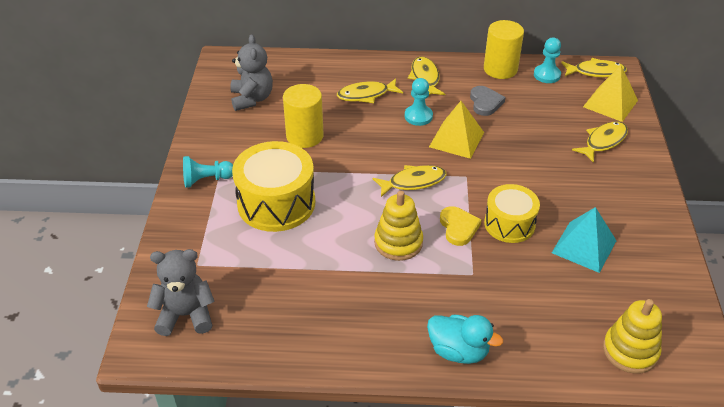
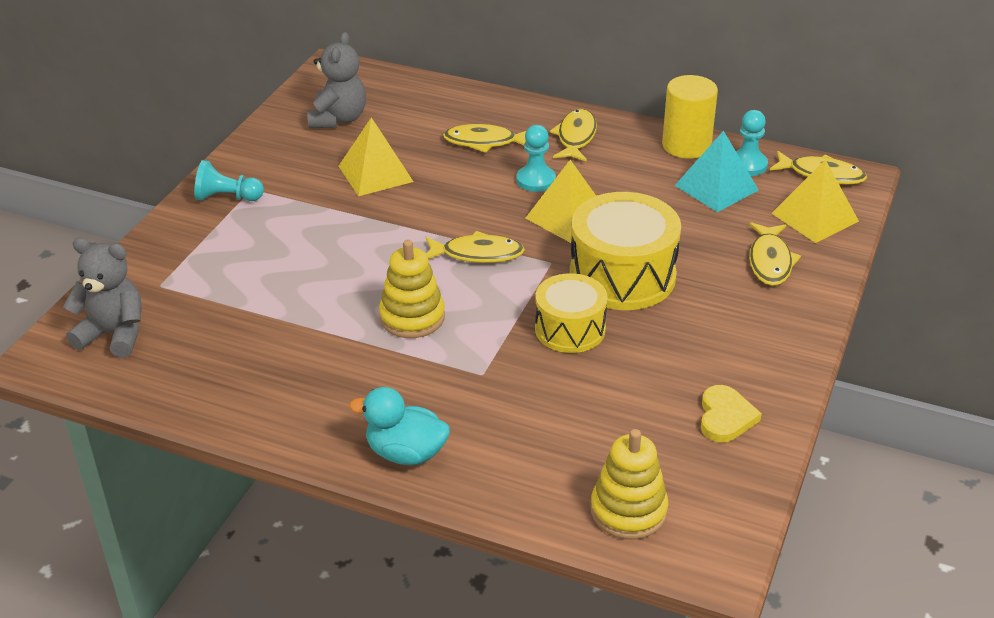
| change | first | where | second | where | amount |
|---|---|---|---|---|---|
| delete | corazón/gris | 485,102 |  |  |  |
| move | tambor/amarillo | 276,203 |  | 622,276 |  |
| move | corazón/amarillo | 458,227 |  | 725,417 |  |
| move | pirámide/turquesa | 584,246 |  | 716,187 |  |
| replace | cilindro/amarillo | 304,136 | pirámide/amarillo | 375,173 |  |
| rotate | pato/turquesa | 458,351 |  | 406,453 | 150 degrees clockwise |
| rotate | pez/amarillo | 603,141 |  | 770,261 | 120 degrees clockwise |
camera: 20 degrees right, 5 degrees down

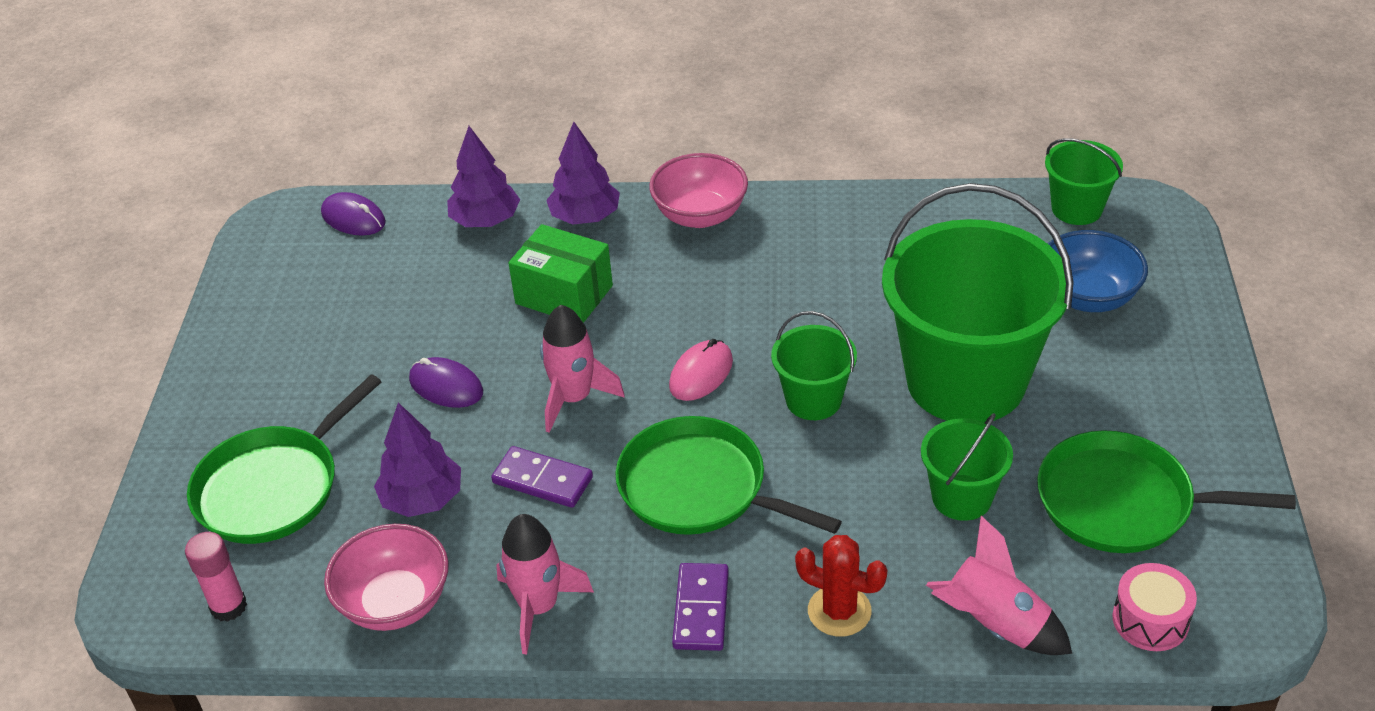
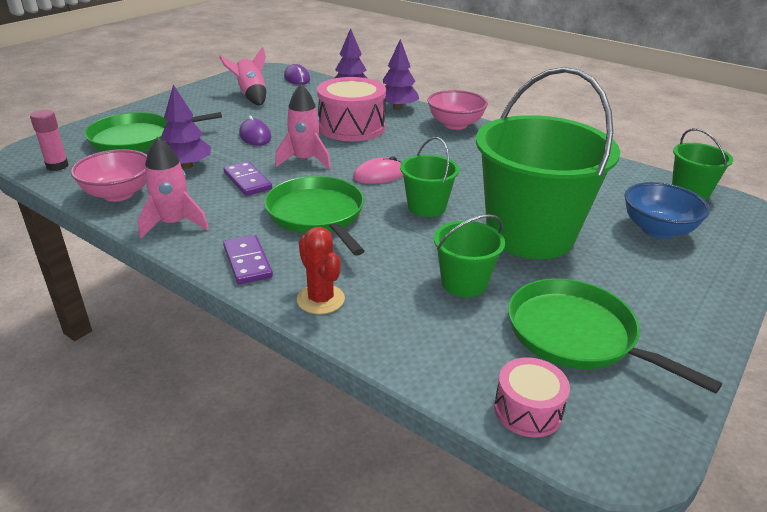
| change | first | where | second | where | amount |
|---|---|---|---|---|---|
| move | cohete/rosa | 994,625 |  | 251,96 |  |
| replace | caja/verde | 564,294 | tambor/rosa | 351,127 |  |
| rotate | ficha de dominó/morado | 701,609 |  | 248,262 | 60 degrees counterclockwise |
camera: 30 degrees right, 10 degrees down

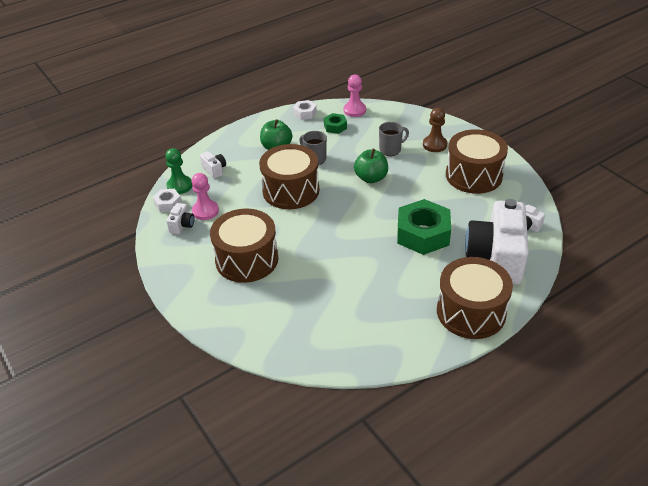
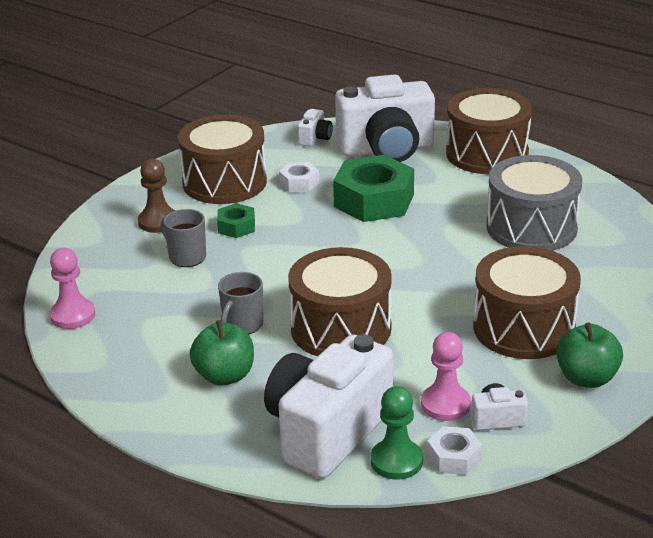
| change | first | where | second | where | amount |
|---|---|---|---|---|---|
| insert |  |  | tambor/gris | 531,227 |  |
| move | tuerca/blanco | 305,113 |  | 299,183 |  |
| move | tuerca/verde | 335,127 |  | 236,227 |  |
| move | manzana/verde | 371,178 |  | 586,378 |  |
| resize | cámara/blanco | 214,170 |  | 327,432 | x2.45 |
camera: 110 degrees left, 10 degrees down

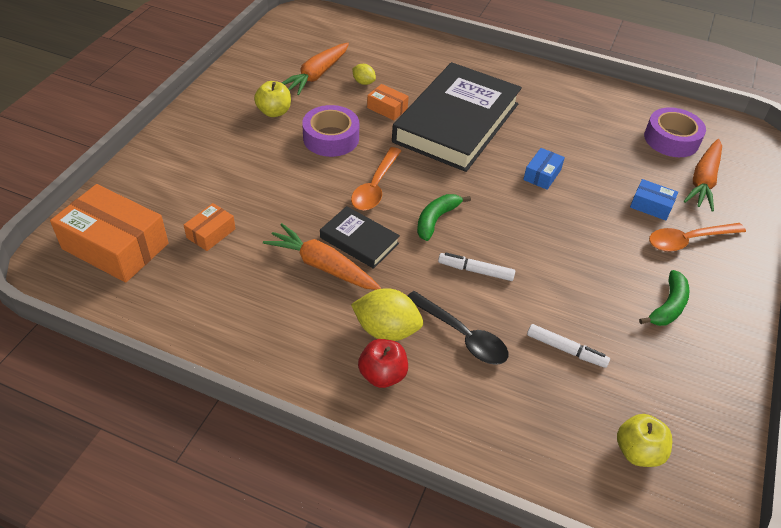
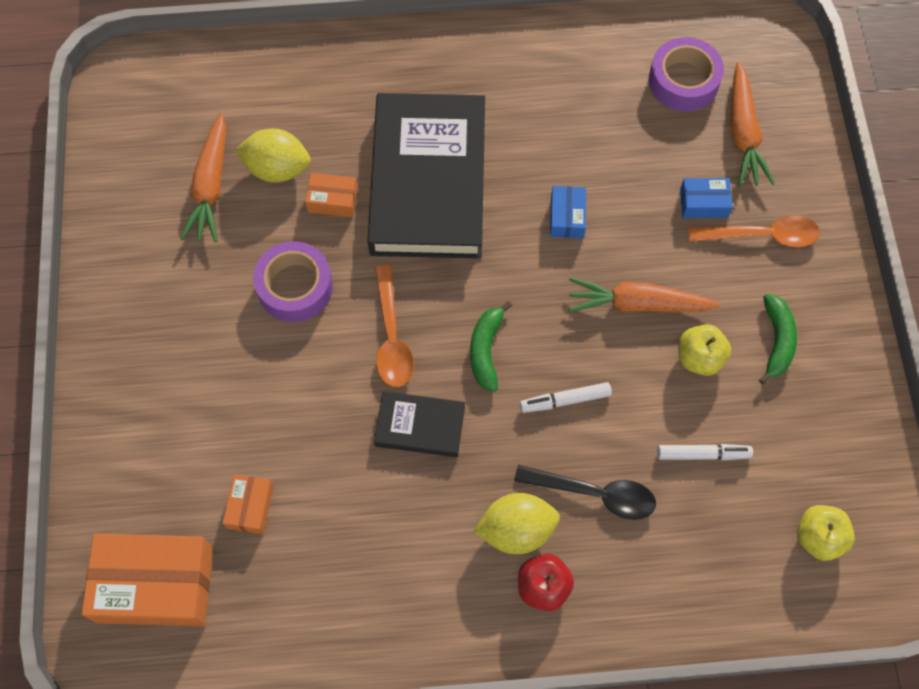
| change | first | where | second | where | amount |
|---|---|---|---|---|---|
| move | manzana/amarillo | 274,112 |  | 699,358 |  |
| move | zanahoria/naranja | 322,266 |  | 638,304 |  |
| rotate | cuchara/naranja | 688,240 |  | 761,235 | 135 degrees counterclockwise |
| resize | limón/amarillo | 363,82 |  | 277,169 | x1.86 |
camera: 25 degrees left, 20 degrees up

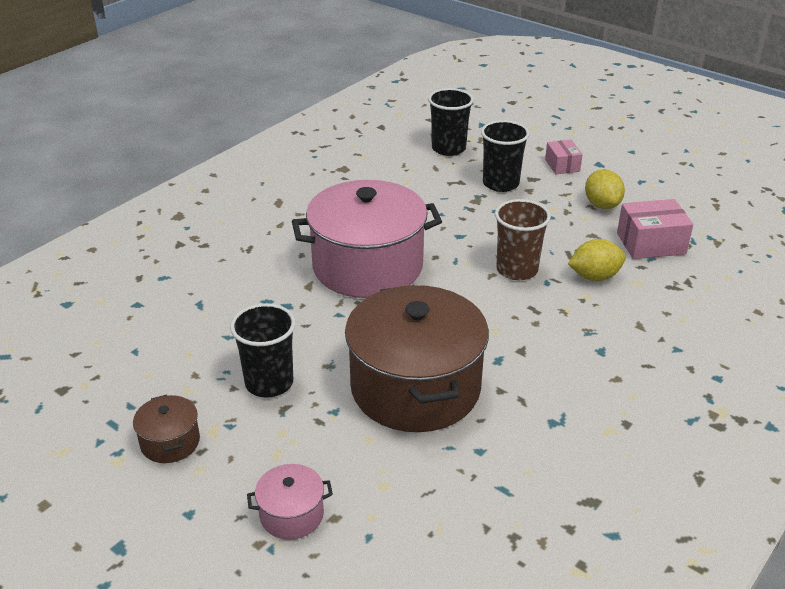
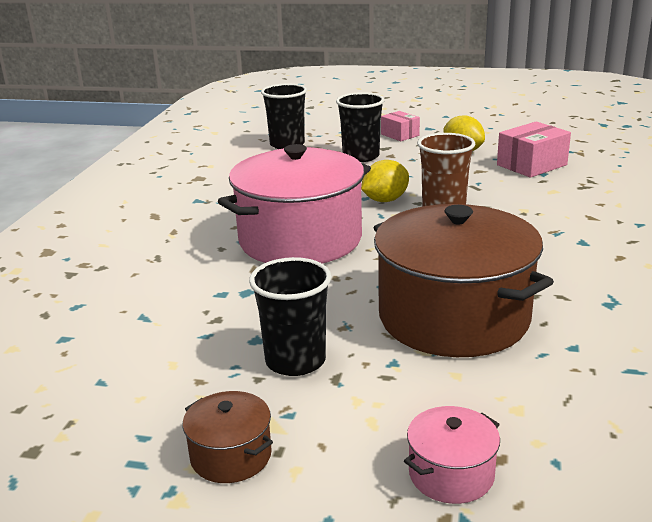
| change | first | where | second | where | amount |
|---|---|---|---|---|---|
| move | limón/amarillo | 594,277 |  | 385,200 |  |
camera: 25 degrees left, 10 degrees down

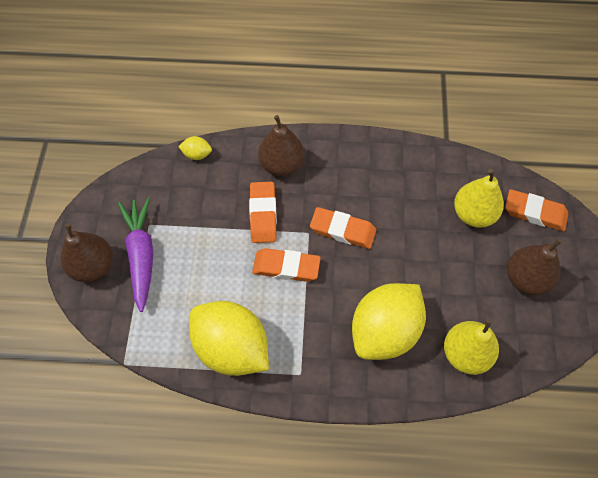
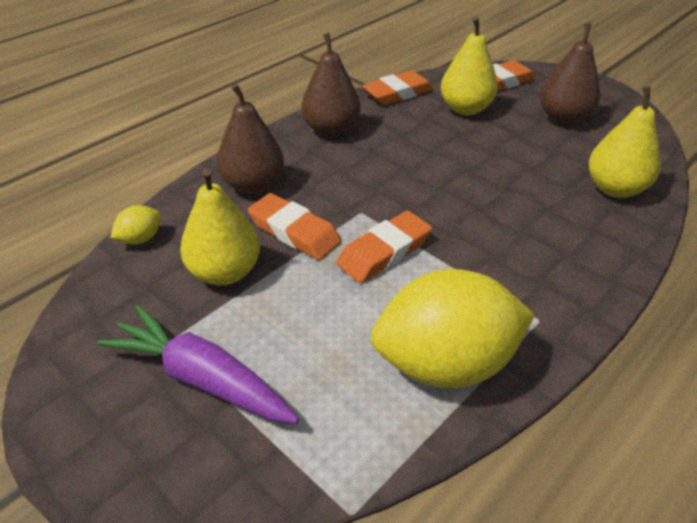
| change | first | where | second | where | amount |
|---|---|---|---|---|---|
| delete | limón/amarillo | 385,331 |  |  |  |
| insert |  |  | pera/amarillo | 224,272 |  |
| move | pera/marrón | 93,266 |  | 331,129 |  |
| move | goma de borrar/naranja | 342,230 |  | 398,93 |  |
camera: 50 degrees left, 20 degrees down

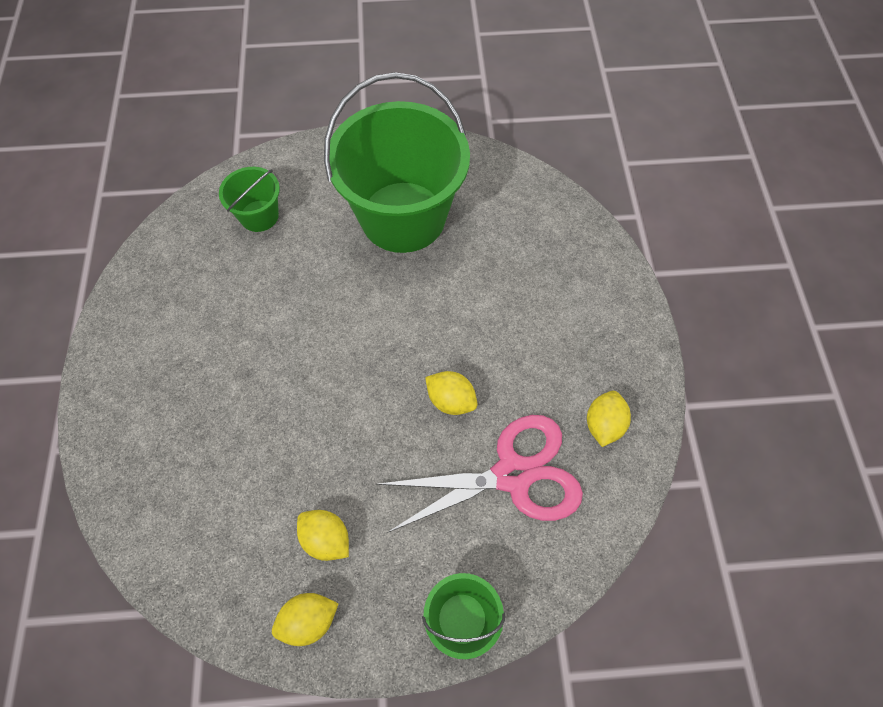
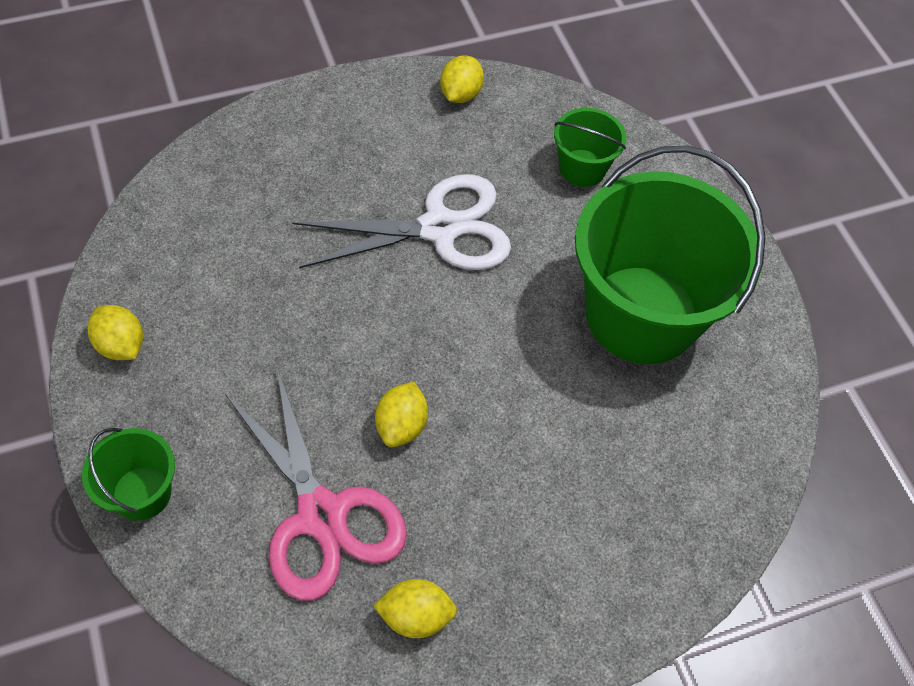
| change | first | where | second | where | amount |
|---|---|---|---|---|---|
| insert |  |  | tijeras/blanco | 439,228 |  |
| move | limón/amarillo | 326,539 |  | 460,94 |  |
camera: 70 degrees right, 5 degrees down

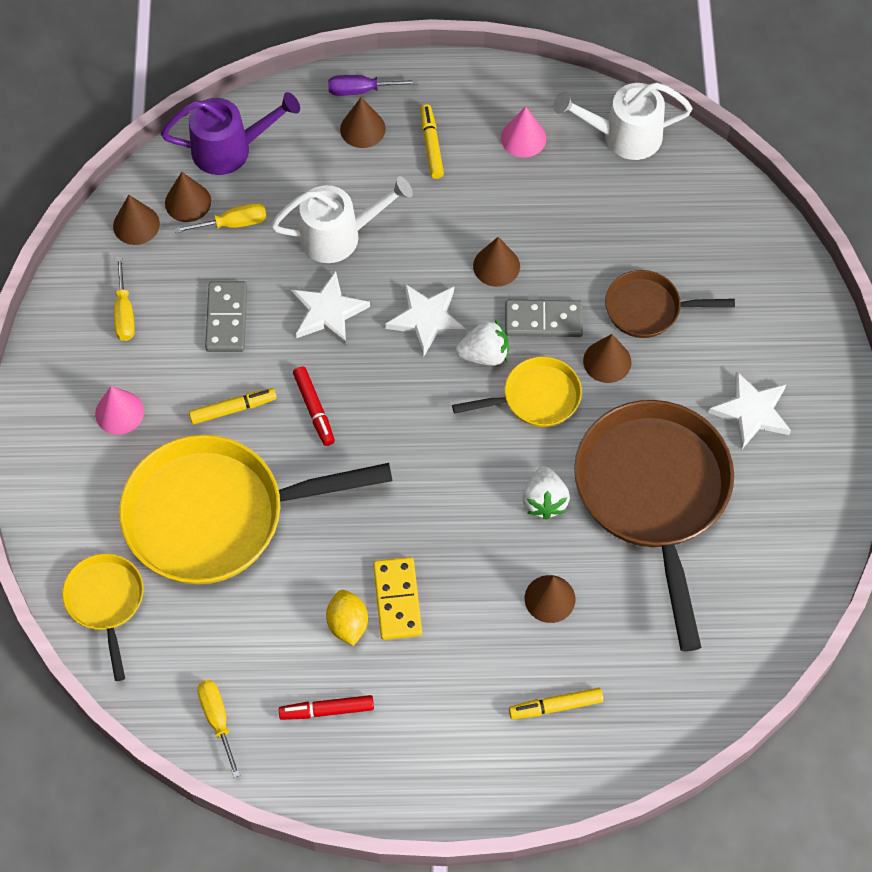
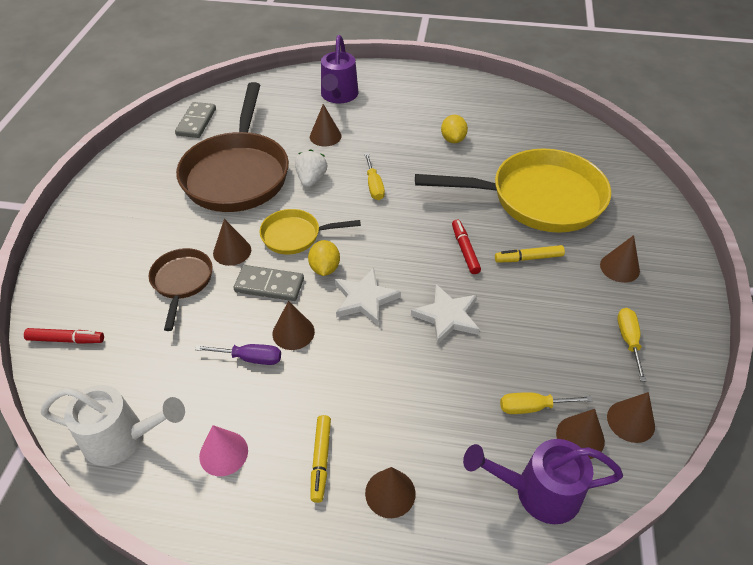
| change | first | where | second | where | amount |
|---|---|---|---|---|---|
| delete | sartén/amarillo | 106,602 |  |  |  |
| delete | regadera/blanco | 340,235 |  |  |  |
| delete | ficha de dominó/amarillo | 397,600 |  |  |  |
| delete | estrella/blanco | 751,412 |  |  |  |
| move | destornillador/amarillo | 217,720 |  | 374,186 |  |
| move | ficha de dominó/gris | 227,319 |  | 196,122 |  |
| move | rotulador/rojo | 327,710 |  | 66,340 |  |
| move | destornillador/morado | 361,90 |  | 250,358 |  |
| replace | fresa/blanco | 484,354 | limón/amarillo | 325,268 |  |
| replace | rotulador/amarillo | 555,706 | regadera/morado | 338,96 |  |
| recolor | cono/rosa | 119,412 | cono/marrón | 619,267 |  |
| rotate | sartén/marrón | 648,309 |  | 182,282 | 105 degrees counterclockwise |
camera: 170 degrees left, 15 degrees down

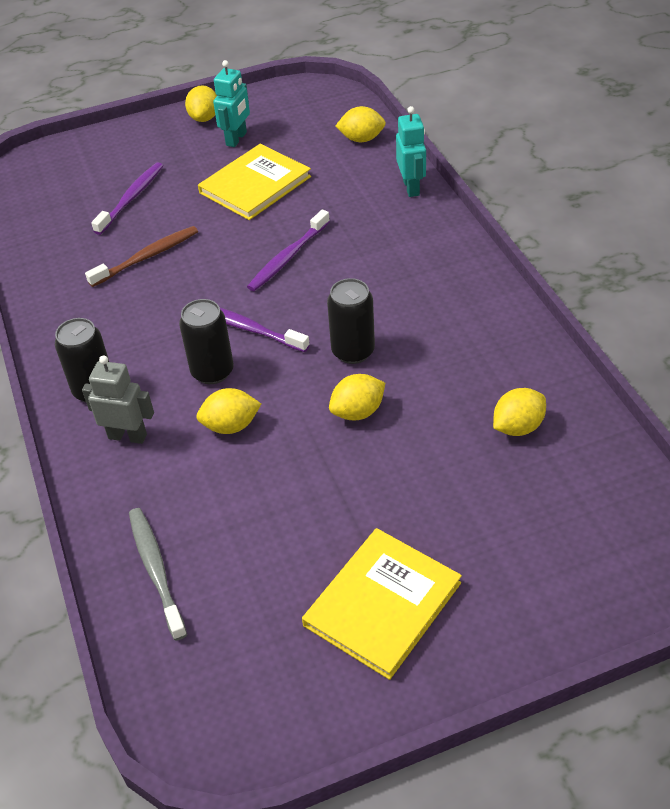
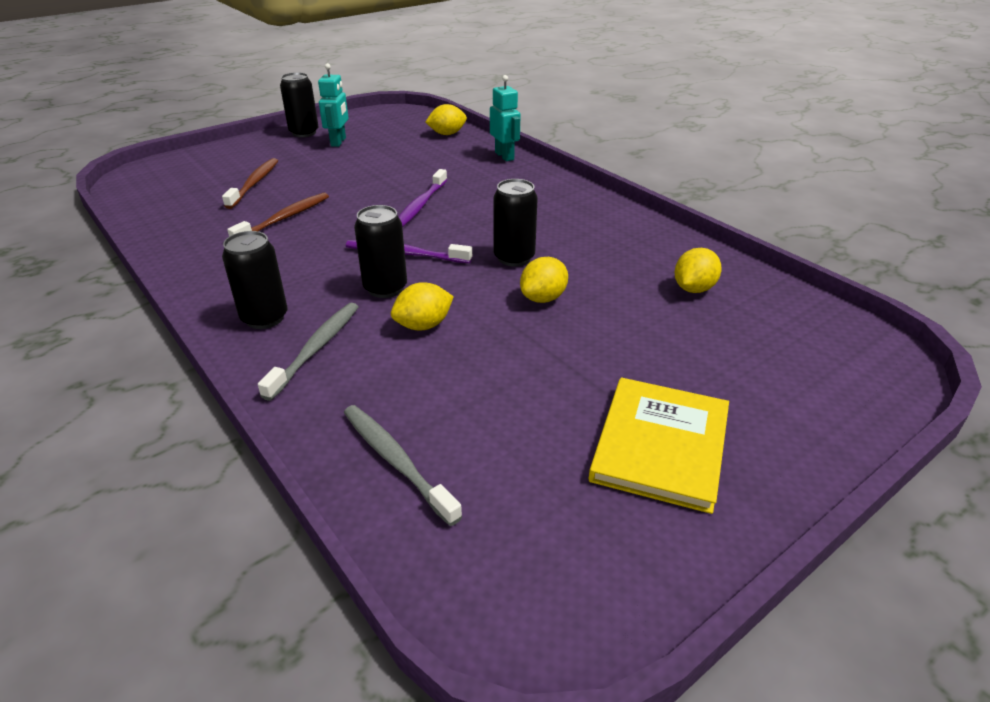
| change | first | where | second | where | amount |
|---|---|---|---|---|---|
| delete | libro/amarillo | 255,185 |  |  |  |
| replace | robot/gris | 127,436 | cepillo de dientes/gris | 315,349 |  |
| replace | limón/amarillo | 204,118 | lata/negro | 304,133 |  |
| recolor | cepillo de dientes/morado | 131,198 | cepillo de dientes/marrón | 254,184 |  |
camera: 20 degrees left, 10 degrees down

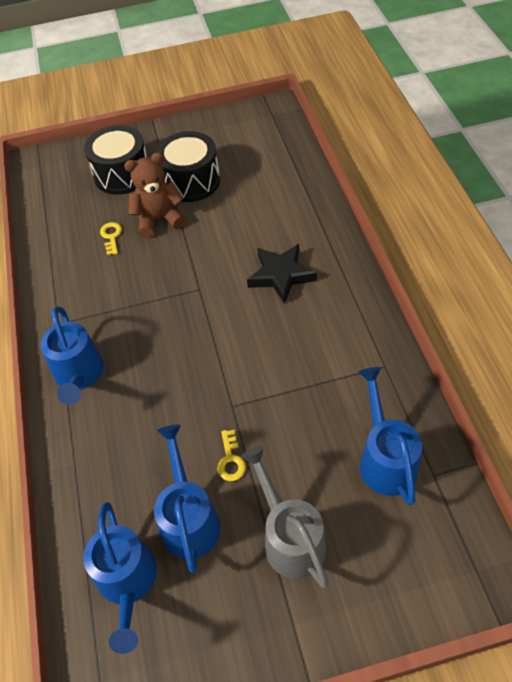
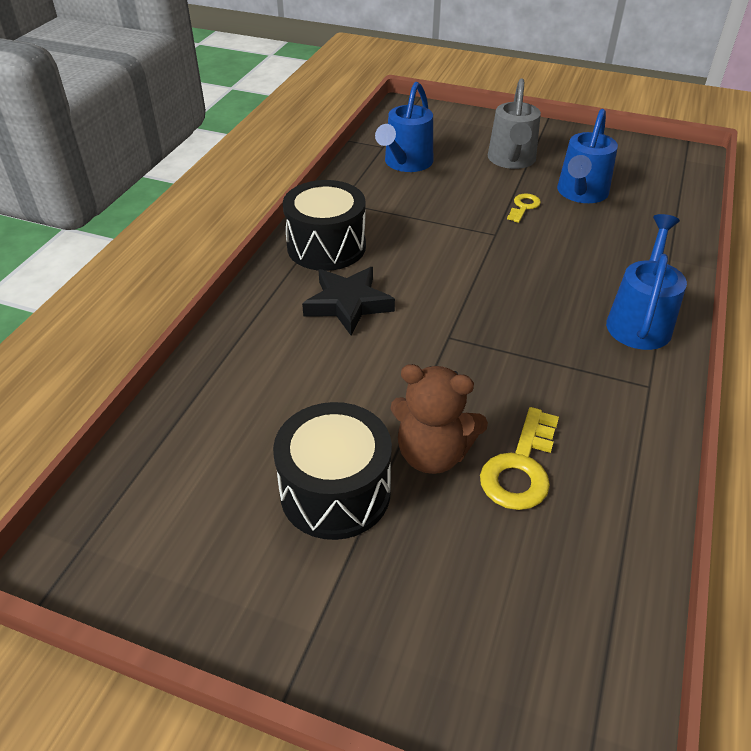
| change | first | where | second | where | amount |
|---|---|---|---|---|---|
| delete | regadera/azul | 128,583 |  |  |  |
| move | tambor/negro | 122,174 |  | 326,246 |  |
| resize | llave/amarillo | 111,236 |  | 520,467 | x1.74 |
camera: 150 degrees left, 10 degrees down

